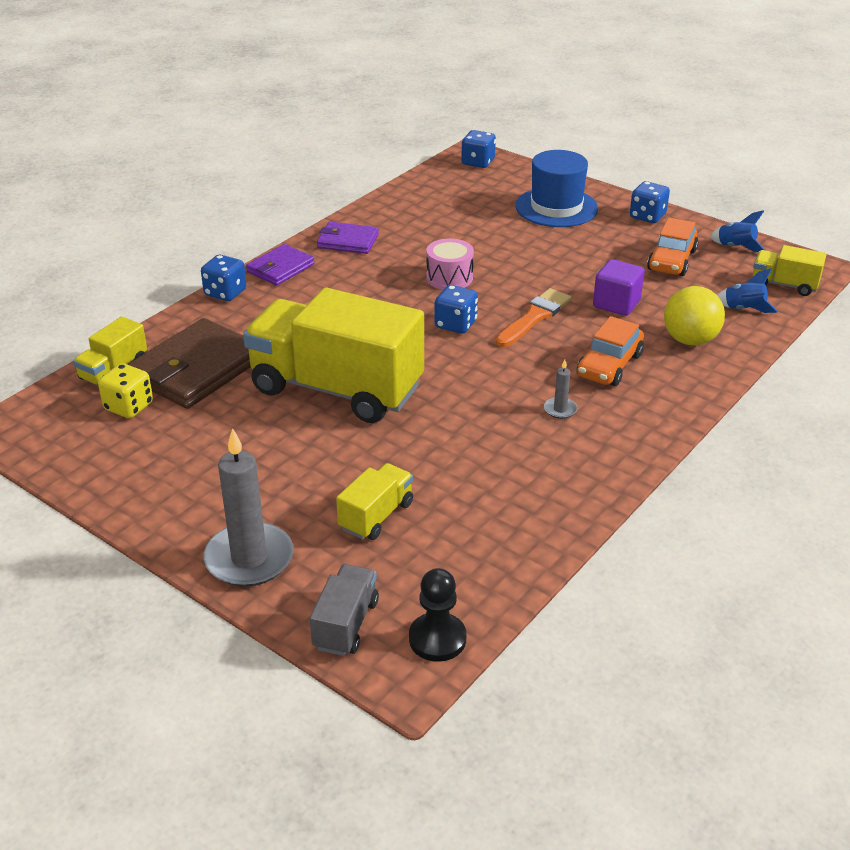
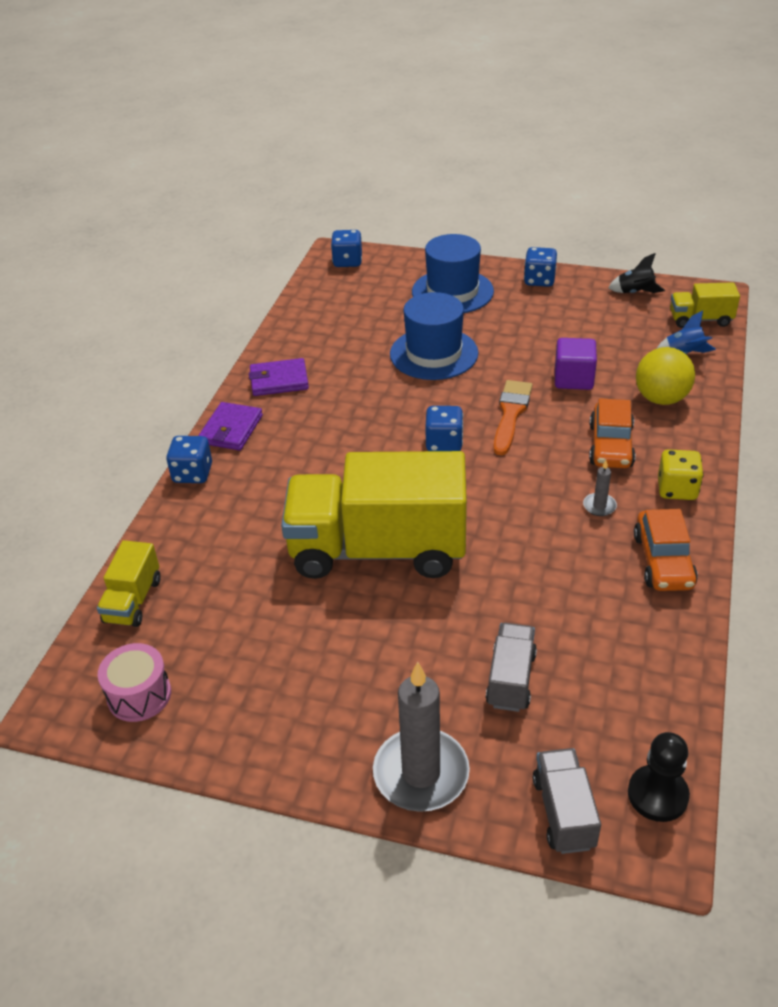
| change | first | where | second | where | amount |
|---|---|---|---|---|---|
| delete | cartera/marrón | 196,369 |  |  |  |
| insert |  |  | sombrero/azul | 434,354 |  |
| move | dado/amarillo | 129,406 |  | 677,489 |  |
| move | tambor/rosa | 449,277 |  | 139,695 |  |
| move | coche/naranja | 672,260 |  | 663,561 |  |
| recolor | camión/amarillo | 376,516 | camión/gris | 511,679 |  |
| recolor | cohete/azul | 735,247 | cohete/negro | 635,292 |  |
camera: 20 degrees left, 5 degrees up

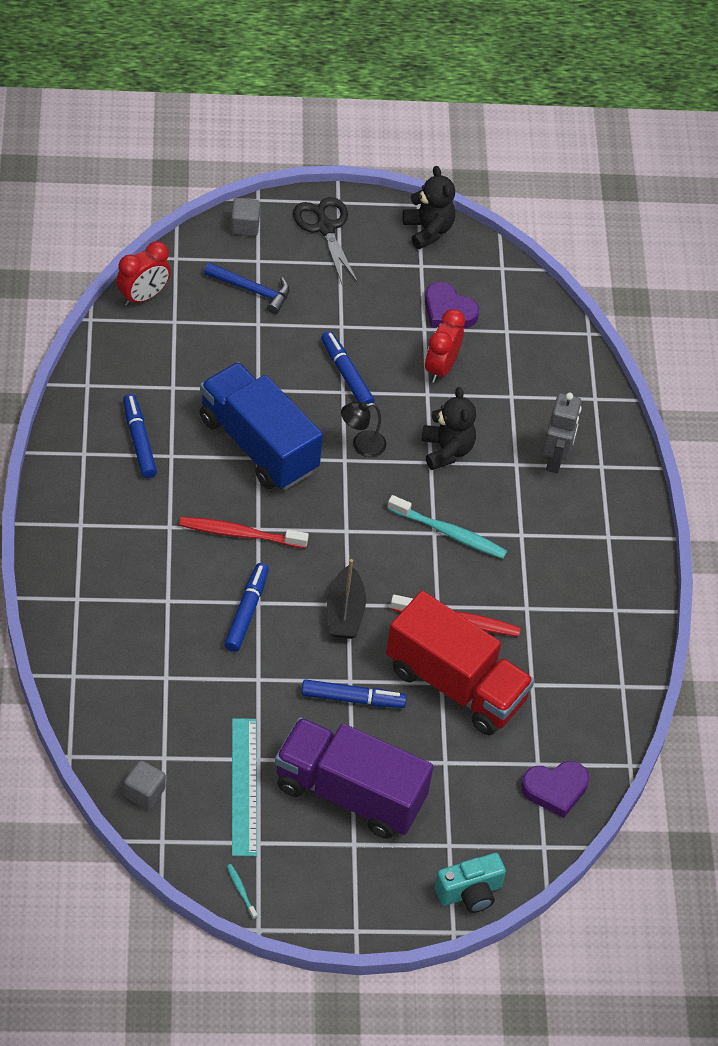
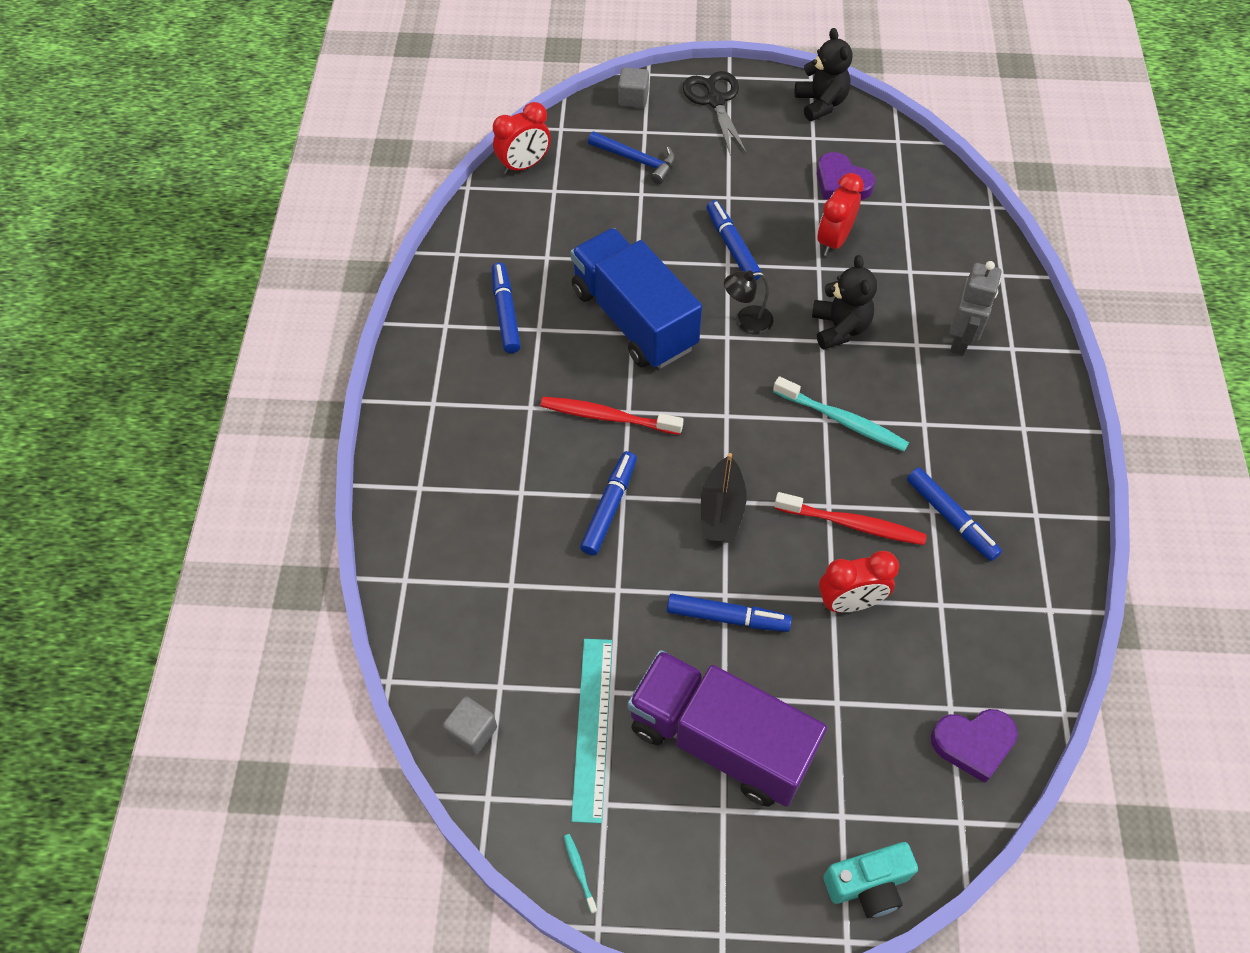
| change | first | where | second | where | amount |
|---|---|---|---|---|---|
| insert |  |  | rotulador/azul | 951,518 |  |
| replace | camión/rojo | 455,684 | despertador/rojo | 849,602 |  |
camera: 10 degrees right, 5 degrees up

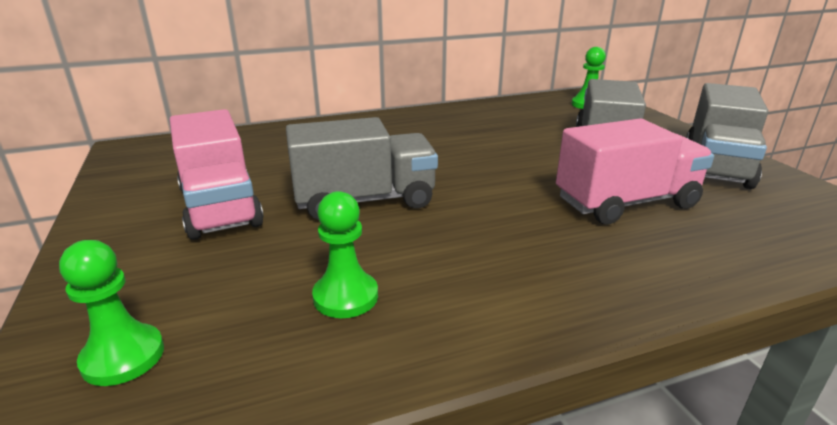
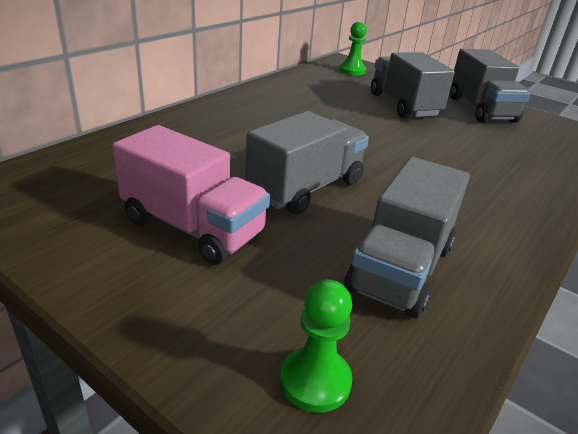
| change | first | where | second | where | amount |
|---|---|---|---|---|---|
| delete | camión/rosa | 626,203 |  |  |  |
| replace | peón/verde | 345,296 | camión/gris | 400,268 |  |
camera: 35 degrees left, 5 degrees up

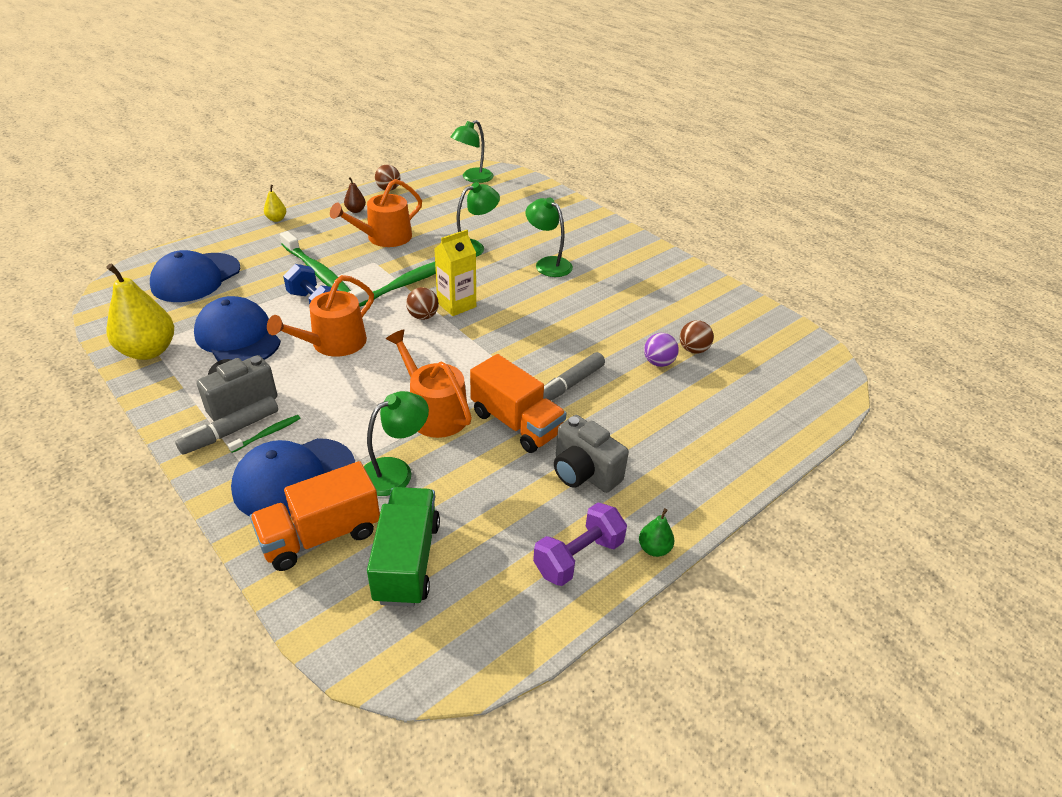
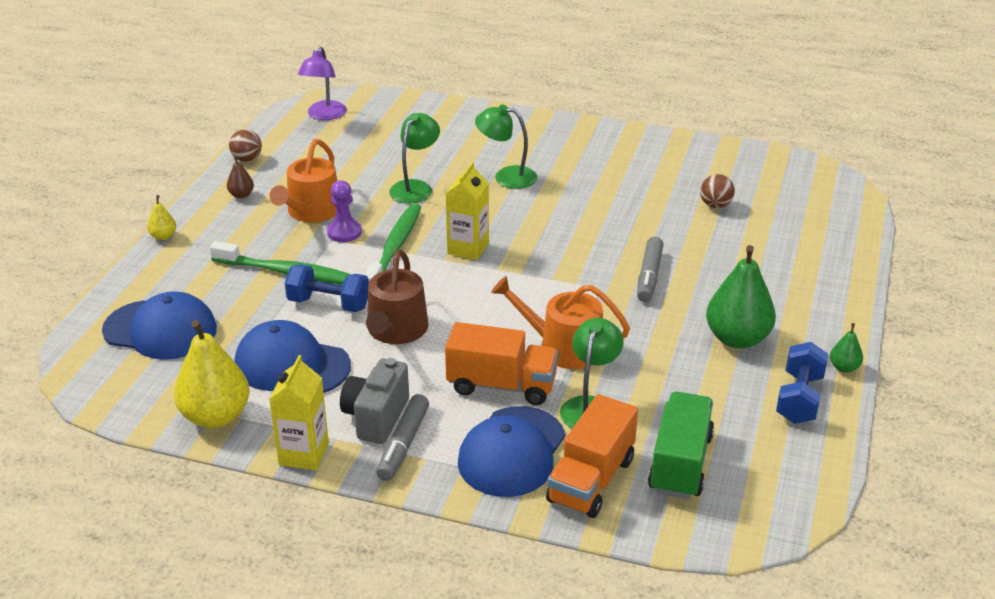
| change | first | where | second | where | amount |
|---|---|---|---|---|---|
| delete | cepillo de dientes/verde | 267,434 |  |  |  |
| delete | pelota/marrón | 423,316 |  |  |  |
| delete | pelota/morado | 658,362 |  |  |  |
| insert |  |  | cartón de leche/amarillo | 304,454 |  |
| insert |  |  | peón/morado | 344,232 |  |
| move | camión/naranja | 516,423 |  | 501,385 |  |
| replace | cámara/gris | 584,472 | pera/verde | 737,339 |  |
| recolor | regadera/naranja | 333,343 | regadera/marrón | 396,330 |  |
| recolor | lámpara/verde | 472,178 | lámpara/morado | 324,115 |  |
| recolor | mancuerna/morado | 578,557 | mancuerna/azul | 799,399 |  |
| rotate | gorra/azul | 196,278 |  | 160,330 | 75 degrees counterclockwise |
| rotate | camión/verde | 407,561 |  | 680,463 | 45 degrees clockwise |
camera: 30 degrees left, 5 degrees down

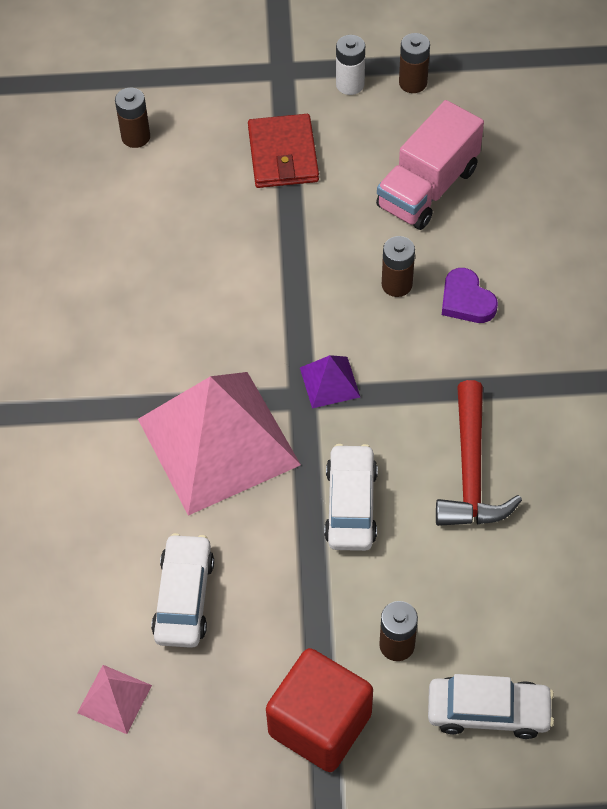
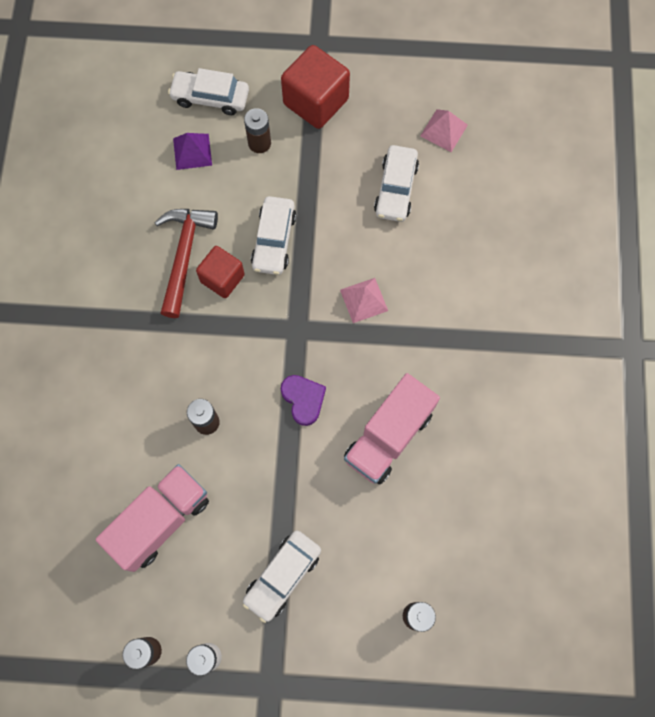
| change | first | where | second | where | amount |
|---|---|---|---|---|---|
| insert |  |  | cubo/rojo | 222,278 |  |
| insert |  |  | camión/rosa | 388,436 |  |
| move | pirámide/morado | 329,382 |  | 192,151 |  |
| move | corazón/morado | 466,300 |  | 303,399 |  |
| replace | cartera/rojo | 283,155 | coche/blanco | 282,576 |  |
| resize | pirámide/rosa | 218,441 |  | 364,300 | x0.41 |
camera: 175 degrees left, 15 degrees up

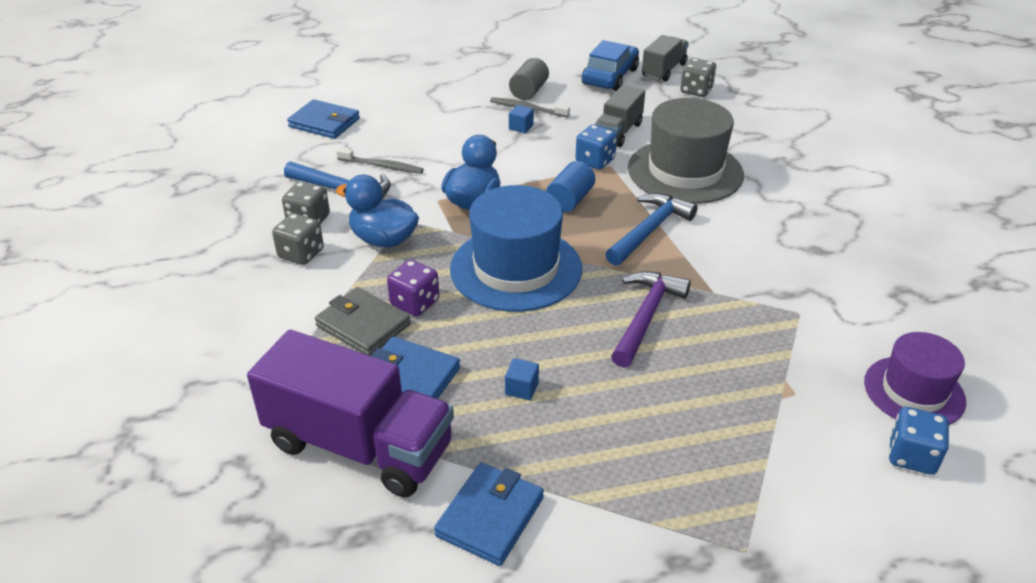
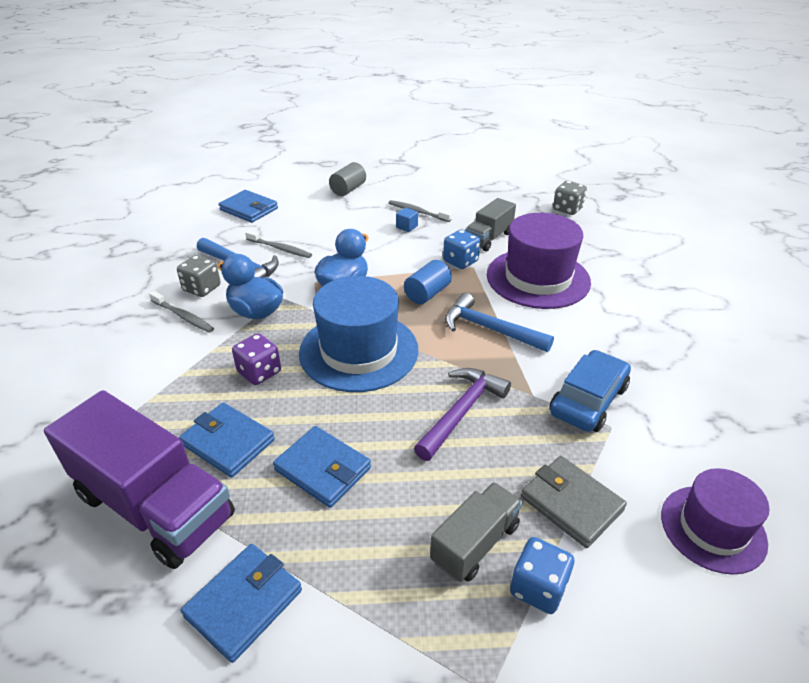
| change | first | where | second | where | amount |
|---|---|---|---|---|---|
| move | cartera/gris | 363,325 |  | 571,503 |  |
| move | cilindro/gris | 529,91 |  | 348,189 |  |
| move | coche/azul | 610,76 |  | 588,400 |  |
| move | camión/gris | 664,70 |  | 475,543 |  |
| move | dado/azul | 911,456 |  | 538,588 |  |
| replace | dado/gris | 301,254 | cepillo de dientes/gris | 183,316 |  |
| replace | cubo/azul | 522,388 | cartera/azul | 323,469 |  |
| recolor | sombrero/gris | 685,171 | sombrero/morado | 538,278 |  |
| rotate | martillo/azul | 649,230 |  | 490,329 | 105 degrees counterclockwise |
camera: 10 degrees right, 0 degrees up

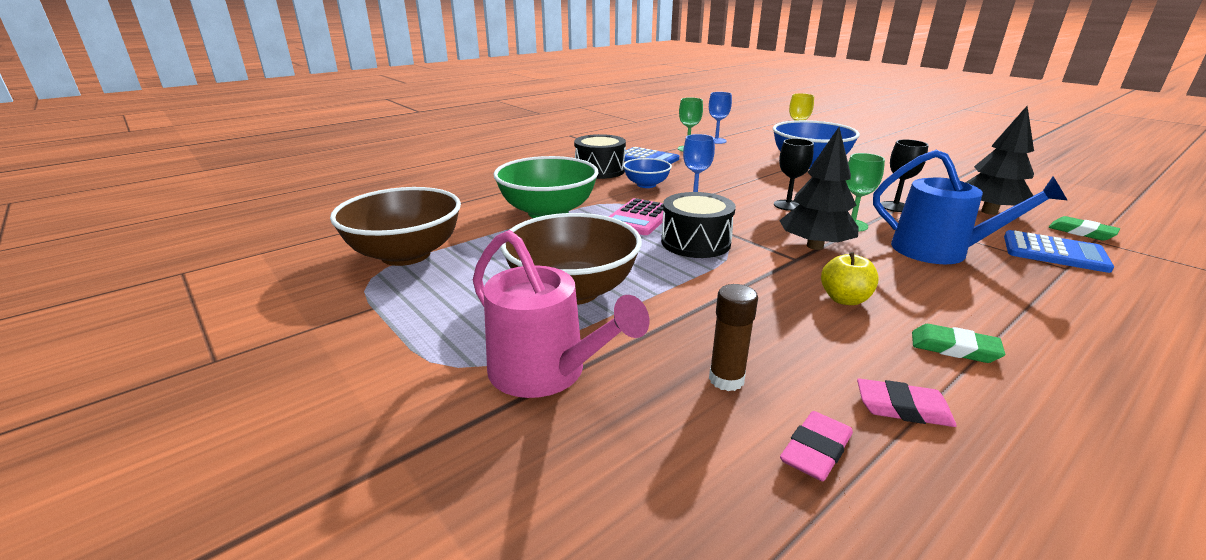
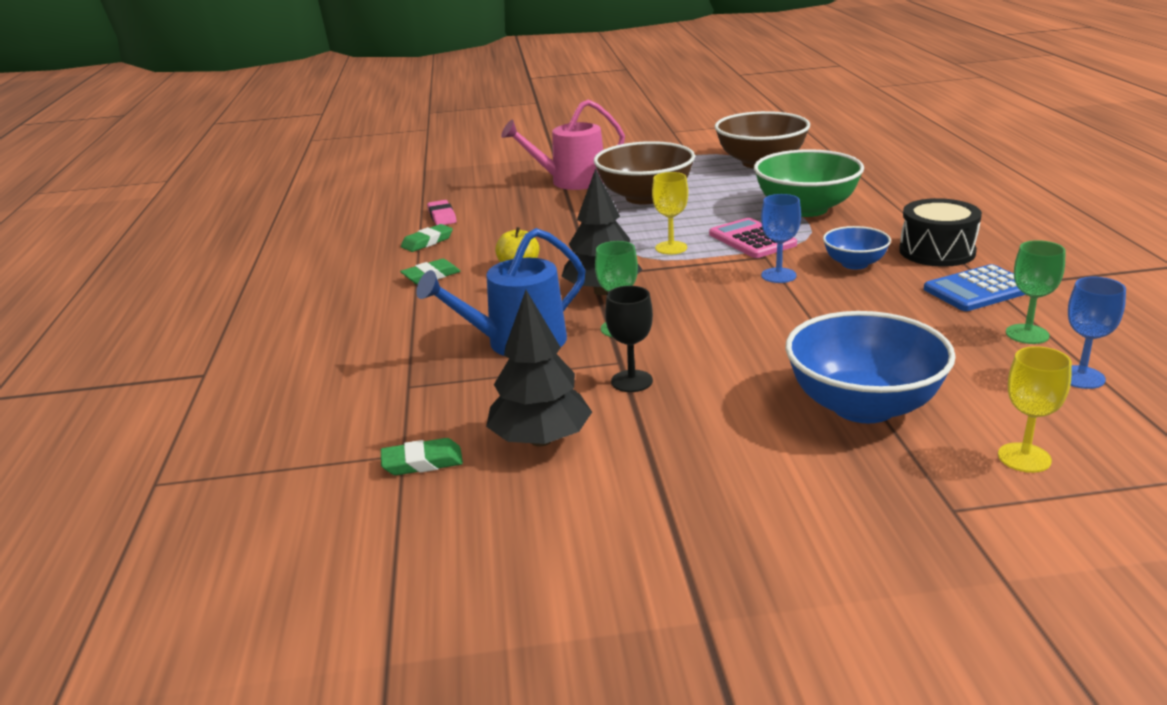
| change | first | where | second | where | amount |
|---|---|---|---|---|---|
| delete | barra de pegamento/marrón | 726,379 |  |  |  |
| delete | copa/negro | 787,205 |  |  |  |
| delete | calculadora/azul | 1054,252 |  |  |  |
| replace | tambor/negro | 695,242 | copa/amarillo | 671,248 |  |
| recolor | goma de borrar/rosa | 902,408 | goma de borrar/verde | 427,242 |  |
camera: 125 degrees right, 0 degrees up

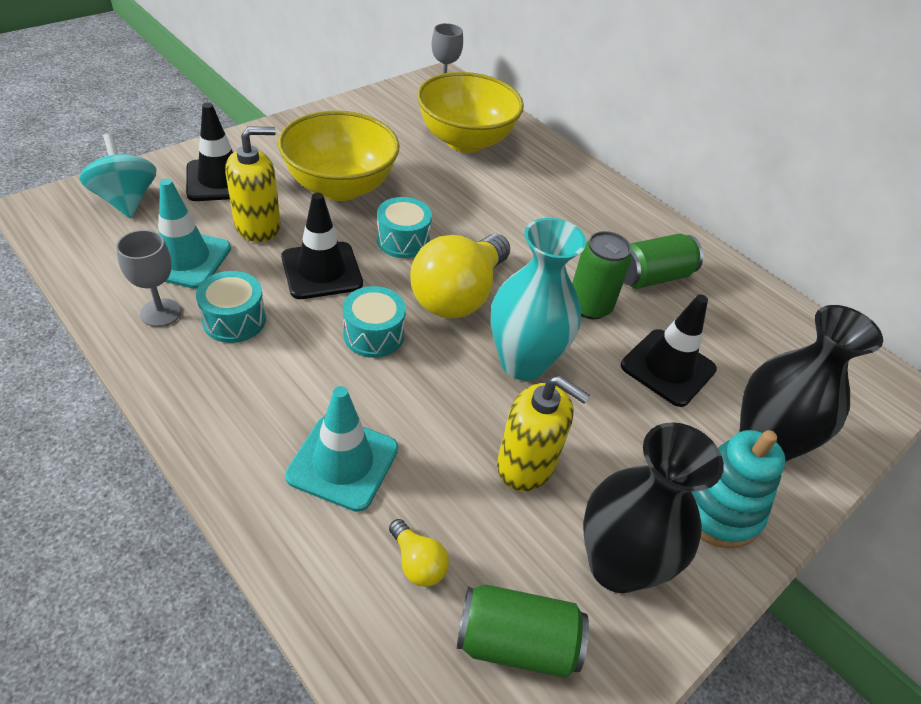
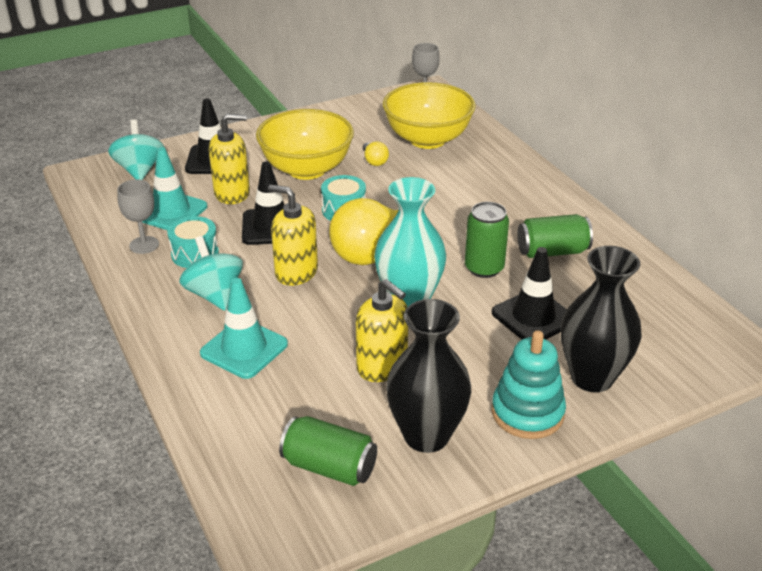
| change | first | where | second | where | amount |
|---|---|---|---|---|---|
| insert |  |  | peonza/turquesa | 214,294 |  |
| move | bombilla/amarillo | 417,562 |  | 374,161 |  |
| replace | tambor/turquesa | 373,335 | dispensador de jabón/amarillo | 296,272 |  |
camera: 20 degrees right, 10 degrees down

